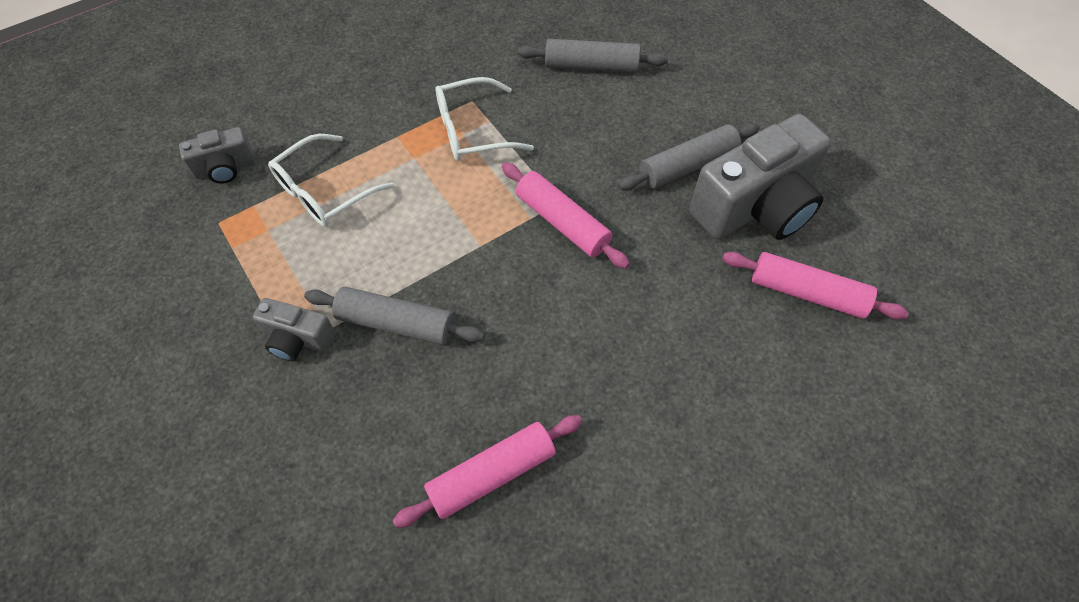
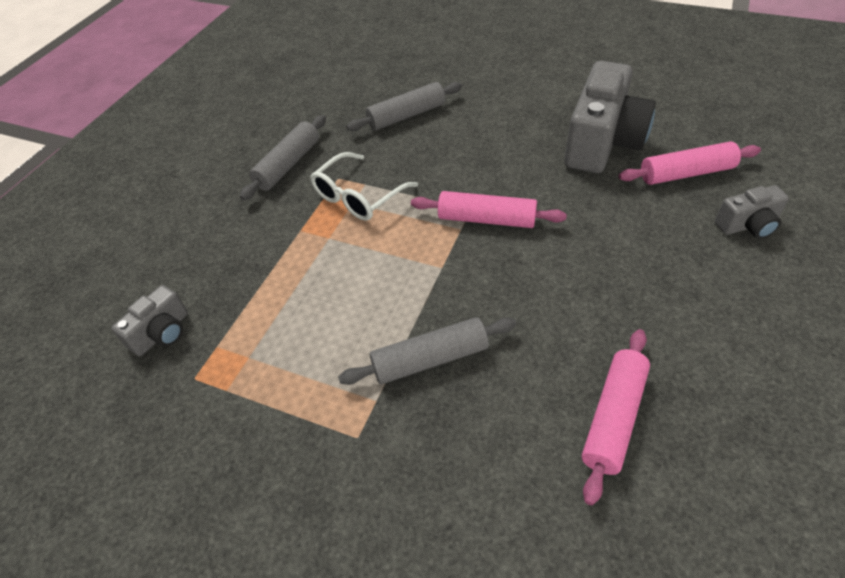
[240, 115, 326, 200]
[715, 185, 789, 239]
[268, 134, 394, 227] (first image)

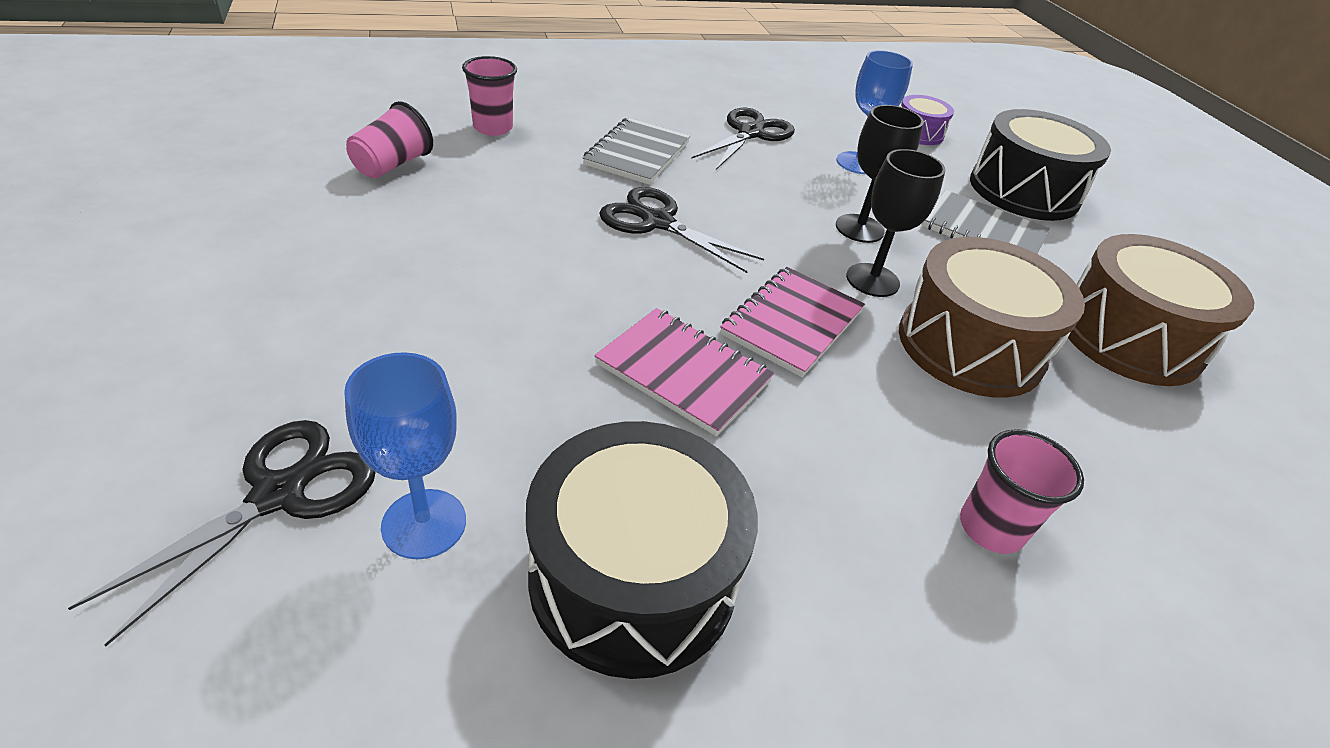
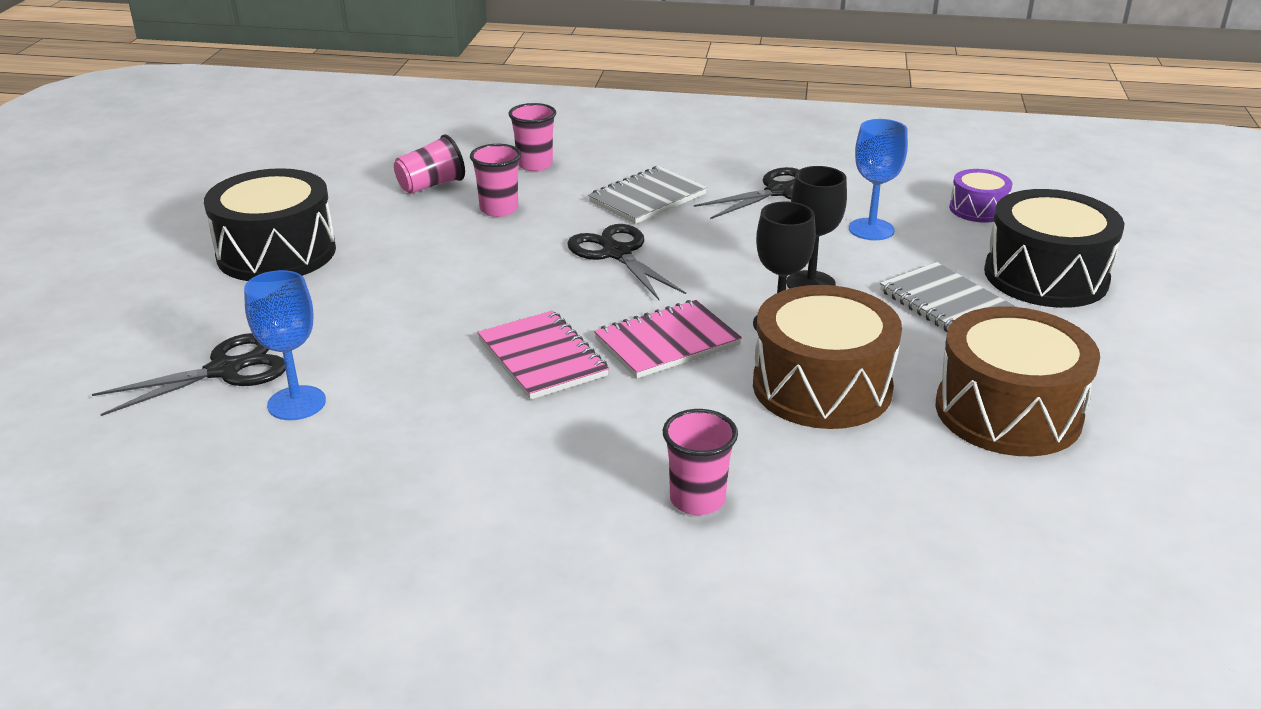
[204, 168, 336, 281]
[470, 144, 521, 217]

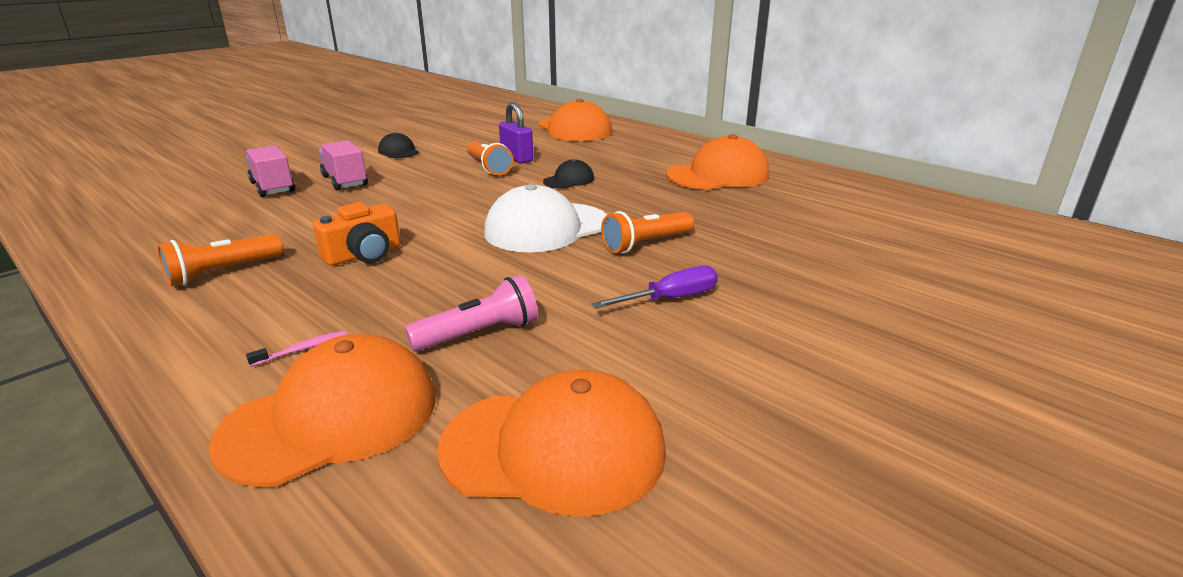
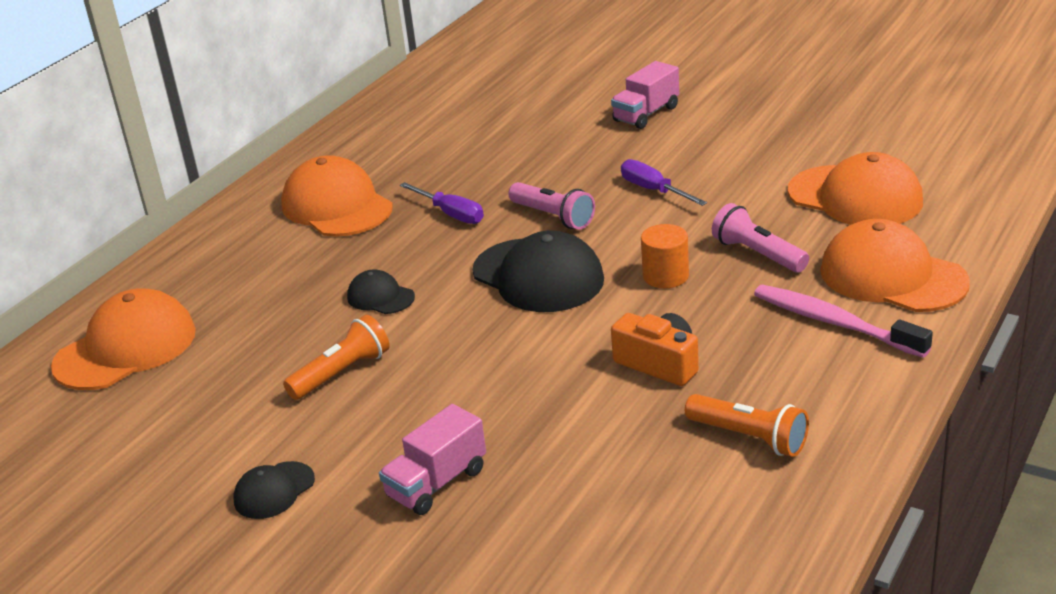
[400, 182, 484, 224]
[472, 231, 604, 312]
[508, 182, 595, 230]
[611, 61, 679, 129]
[641, 224, 689, 288]
[754, 285, 933, 358]
[788, 152, 923, 225]
[499, 102, 533, 163] (first image)

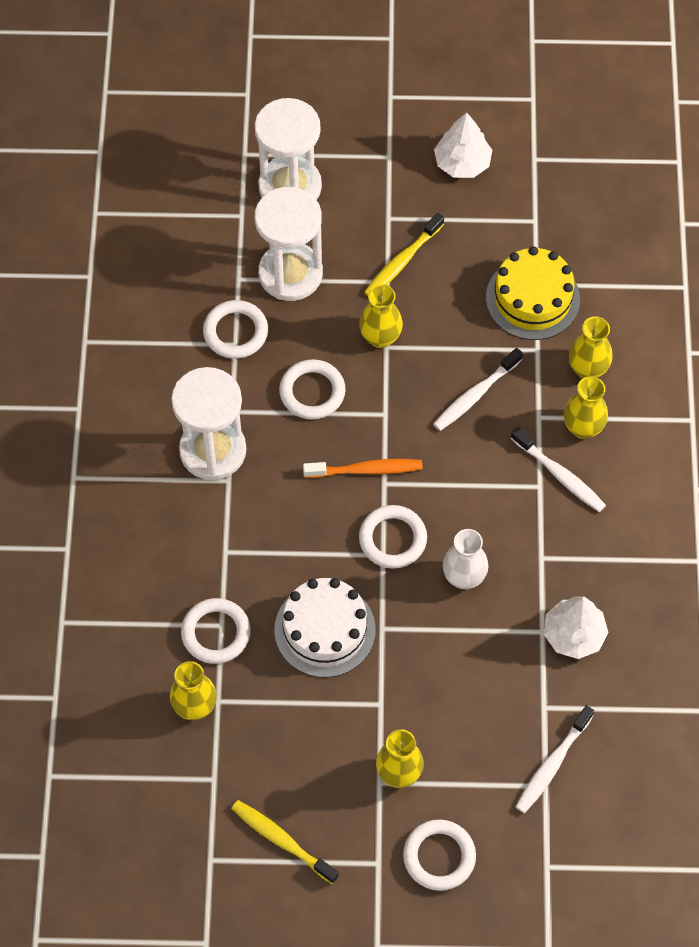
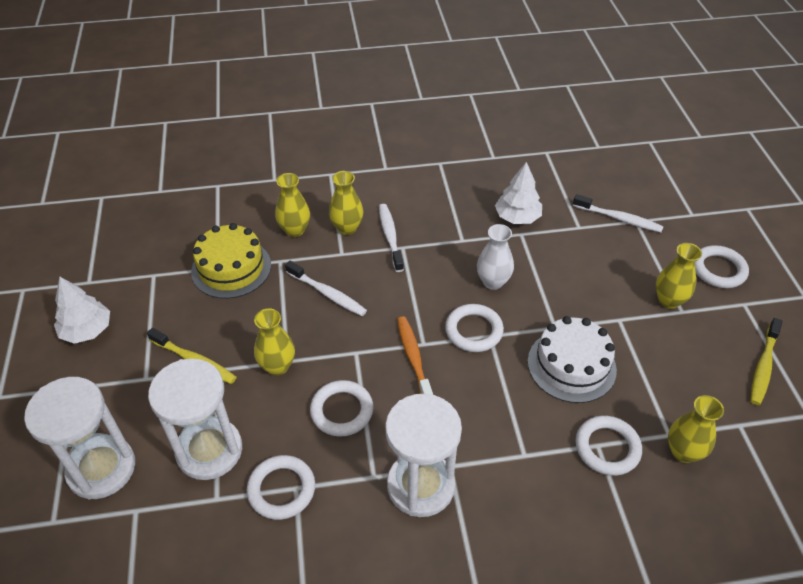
[379, 204, 404, 272]

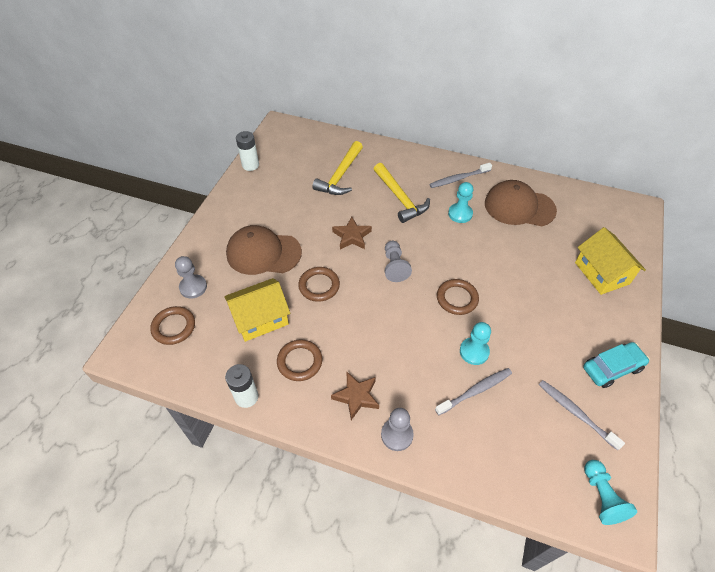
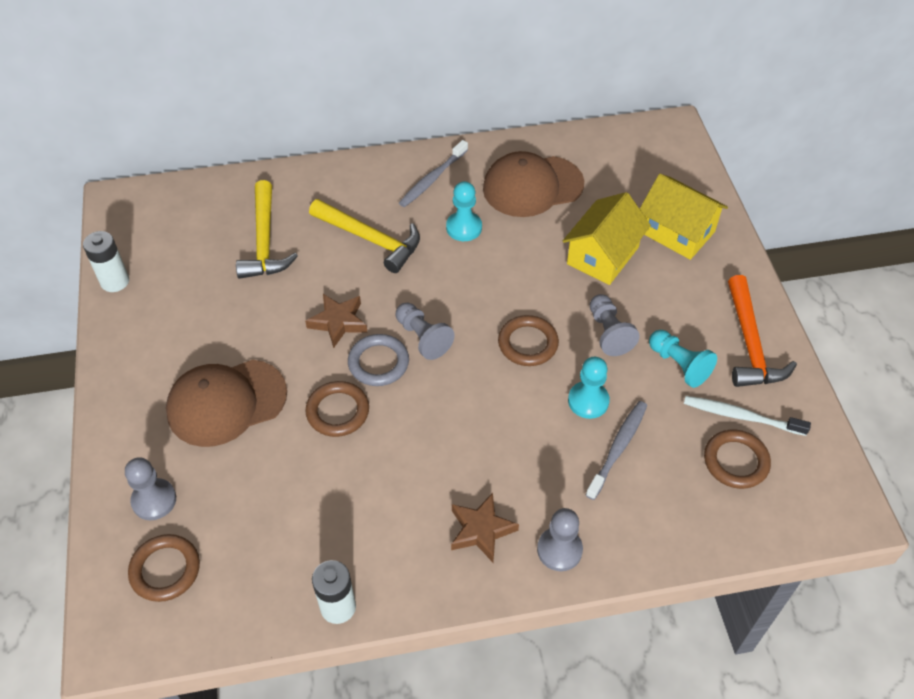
[348, 334, 409, 386]
[563, 192, 651, 285]
[590, 294, 640, 356]
[649, 330, 717, 388]
[684, 396, 811, 436]
[704, 430, 771, 489]
[728, 275, 797, 387]

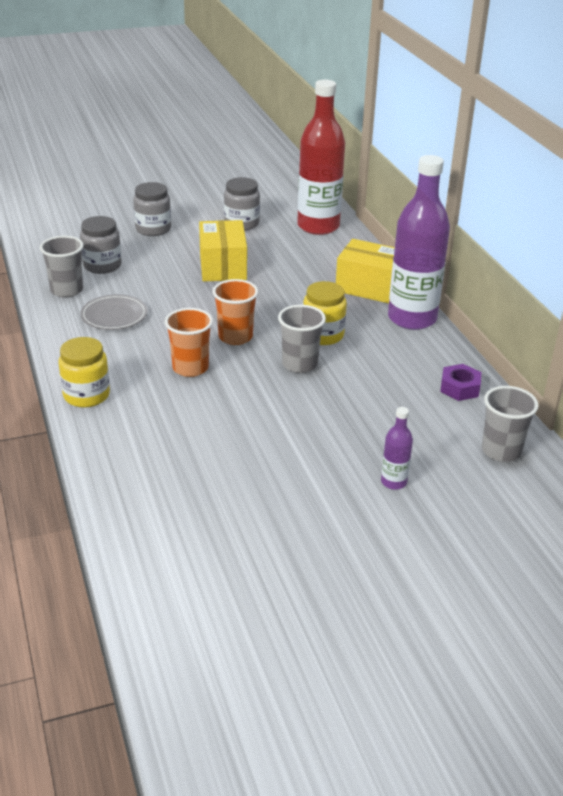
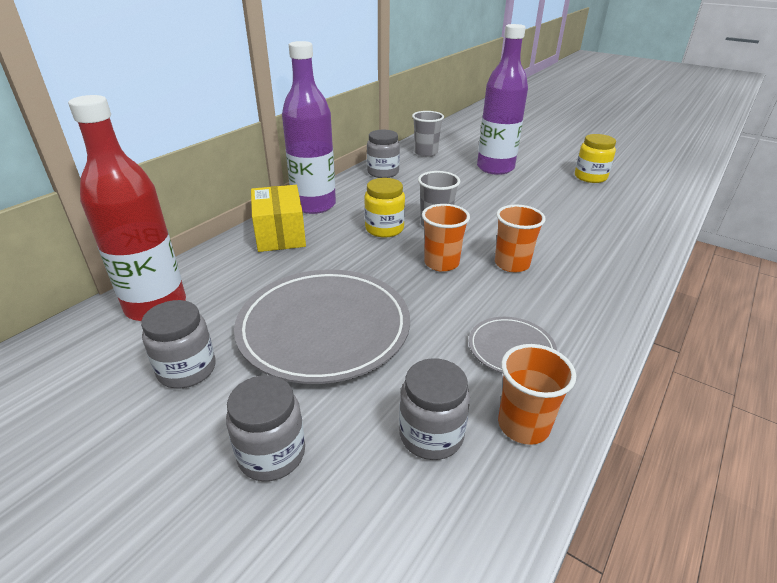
[234, 270, 410, 384]
[367, 130, 400, 178]
[477, 24, 528, 175]
[498, 344, 576, 445]
[575, 134, 616, 183]

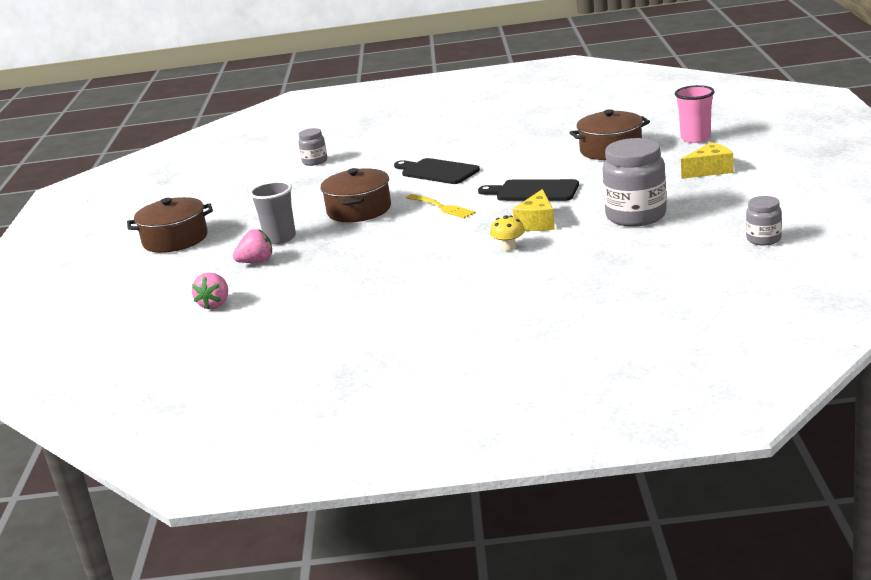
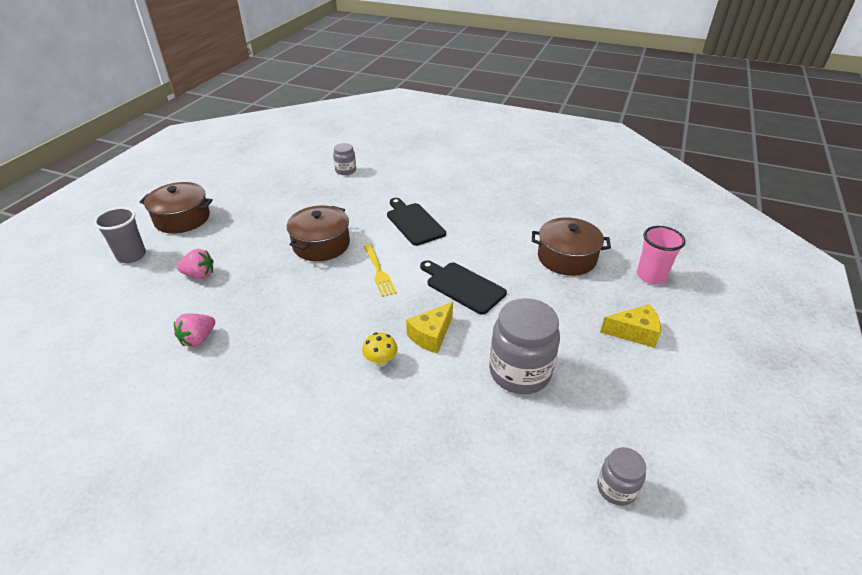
[94, 207, 146, 263]
[174, 314, 215, 347]

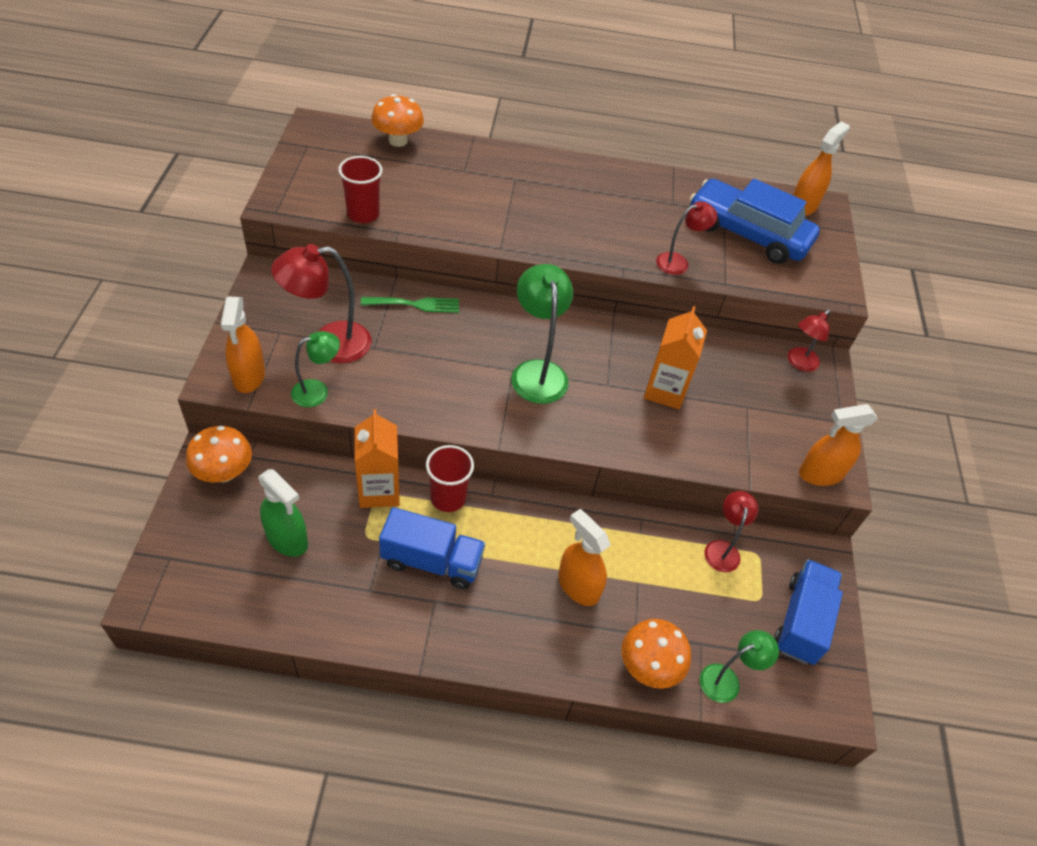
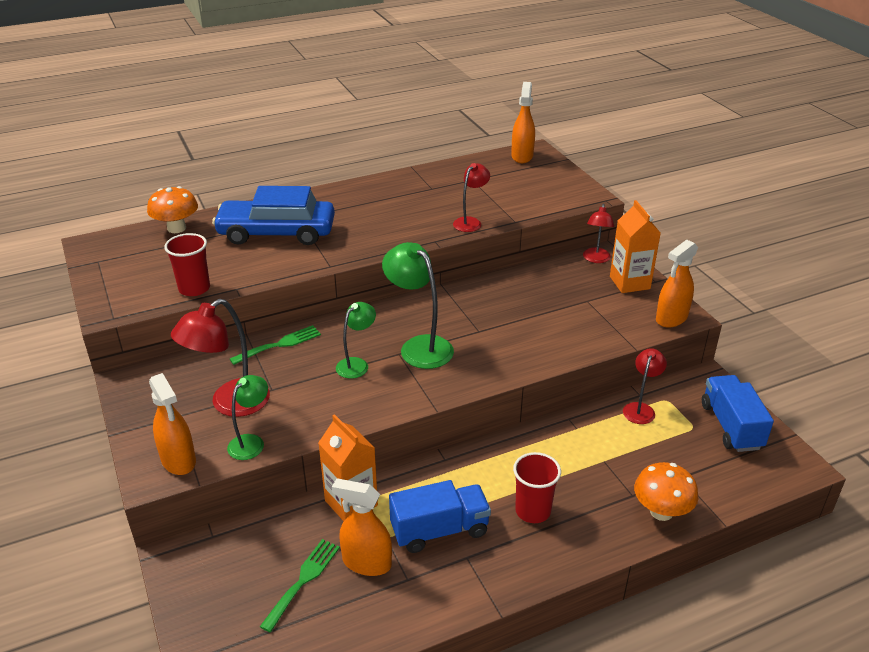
[212, 186, 335, 245]
[260, 539, 340, 632]
[332, 479, 392, 576]
[336, 302, 376, 379]
[513, 452, 561, 523]
[610, 200, 661, 293]
[623, 348, 667, 424]
[186, 426, 252, 483] (first image)

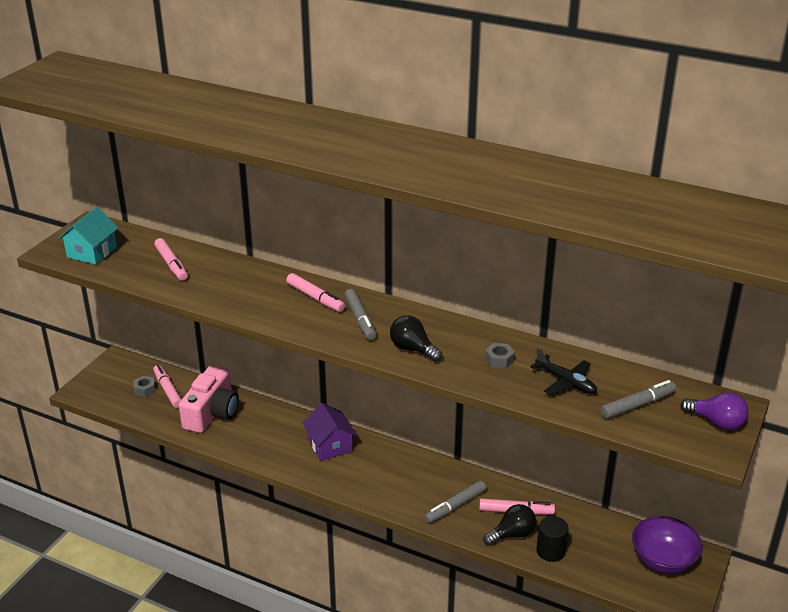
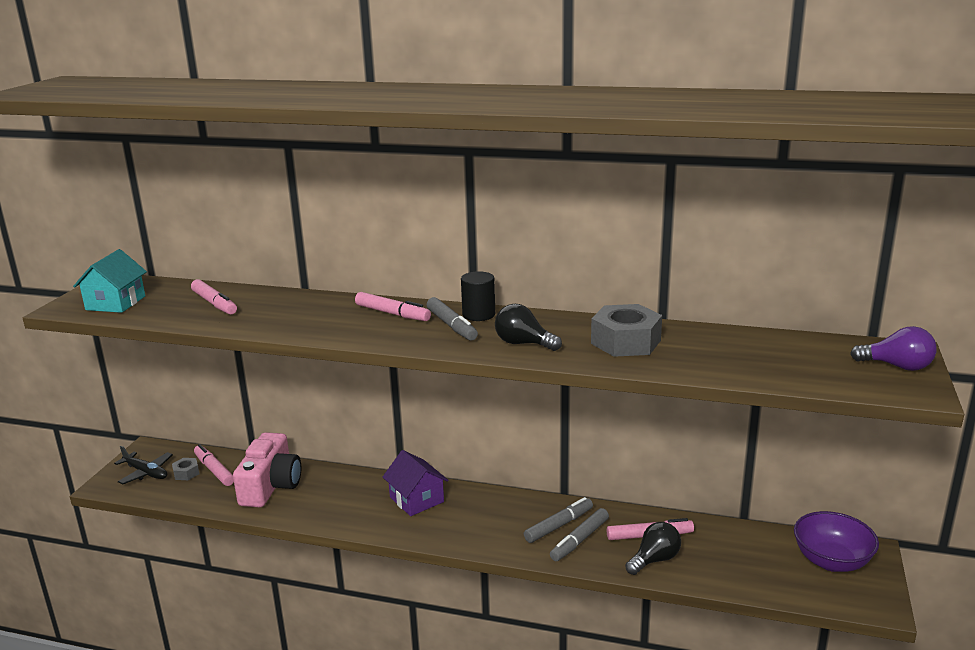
[114, 446, 173, 484]
[461, 271, 495, 321]
[524, 497, 593, 543]
[591, 304, 662, 357]

